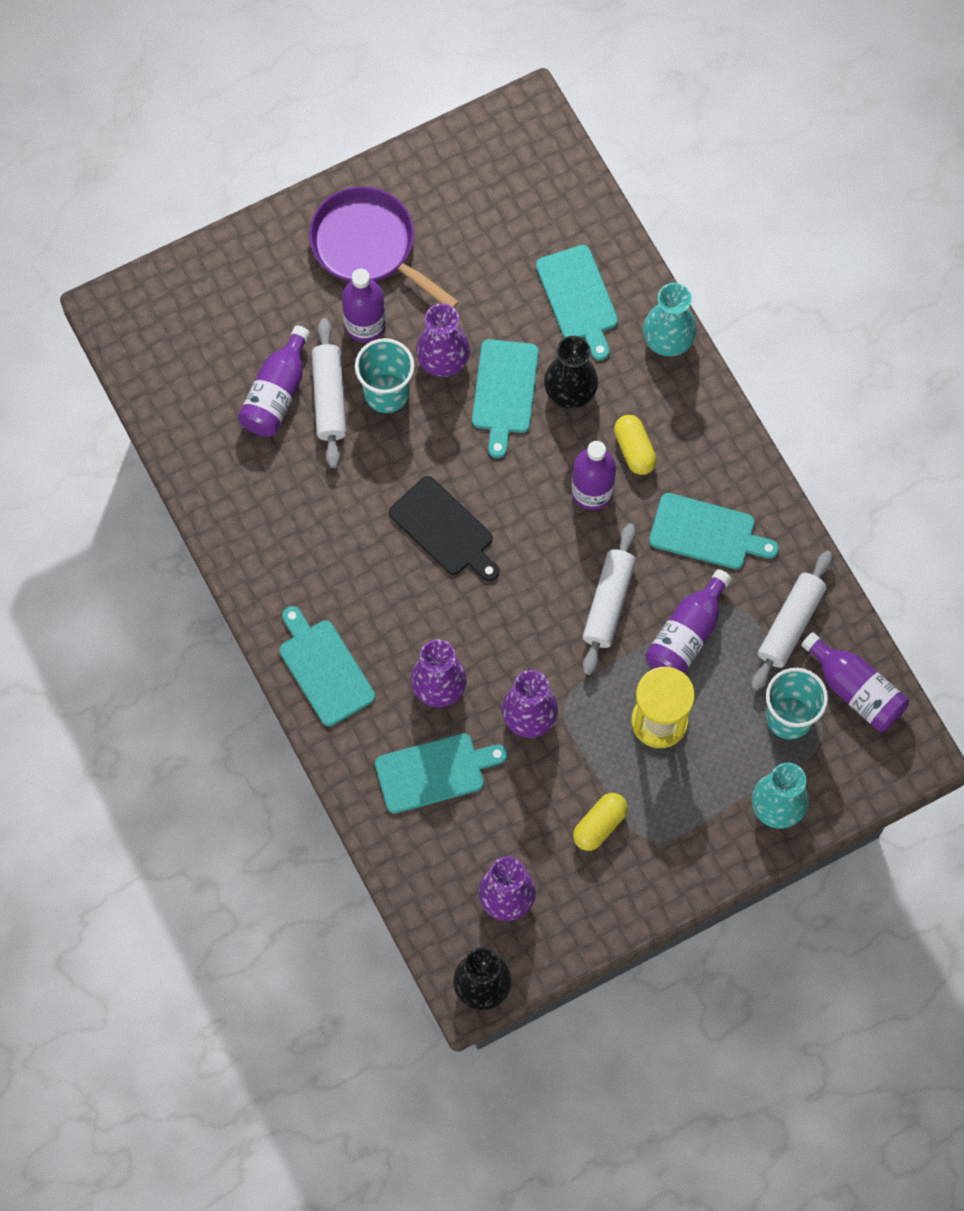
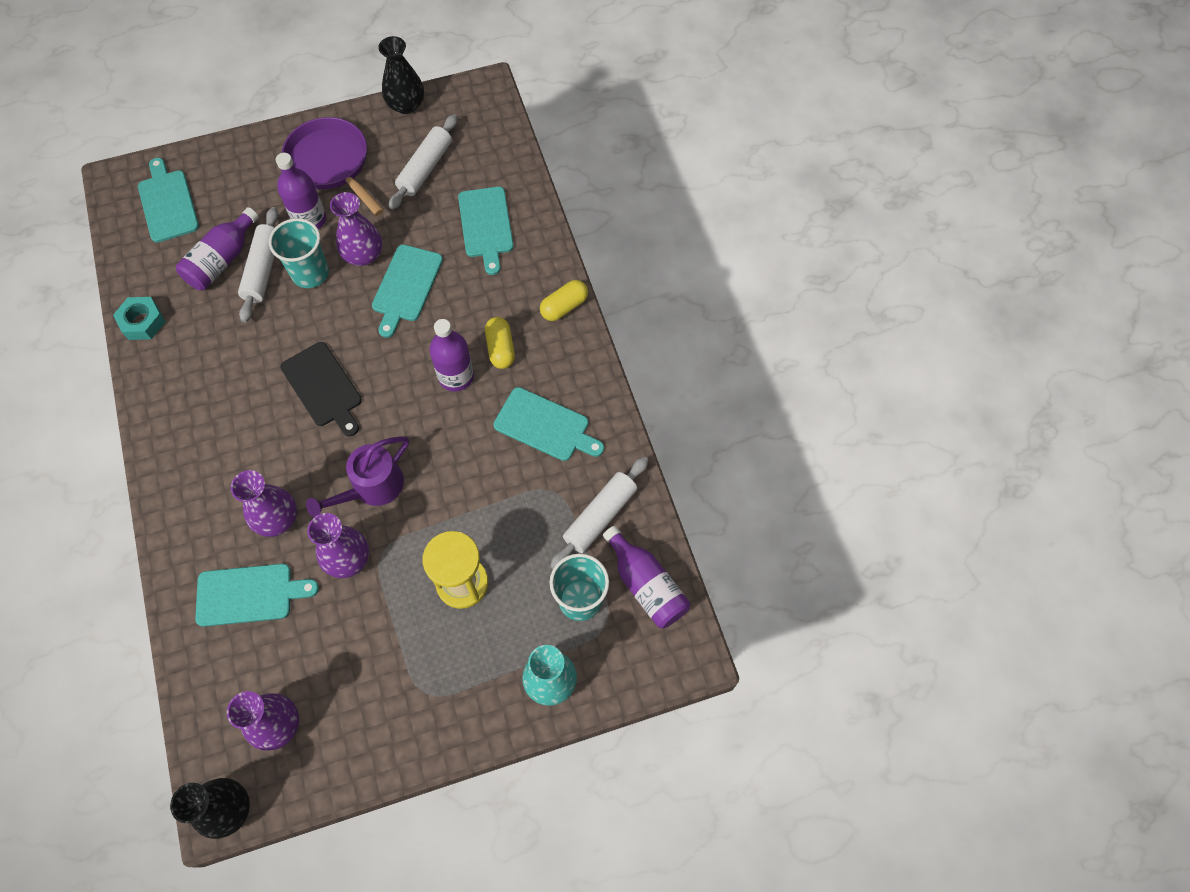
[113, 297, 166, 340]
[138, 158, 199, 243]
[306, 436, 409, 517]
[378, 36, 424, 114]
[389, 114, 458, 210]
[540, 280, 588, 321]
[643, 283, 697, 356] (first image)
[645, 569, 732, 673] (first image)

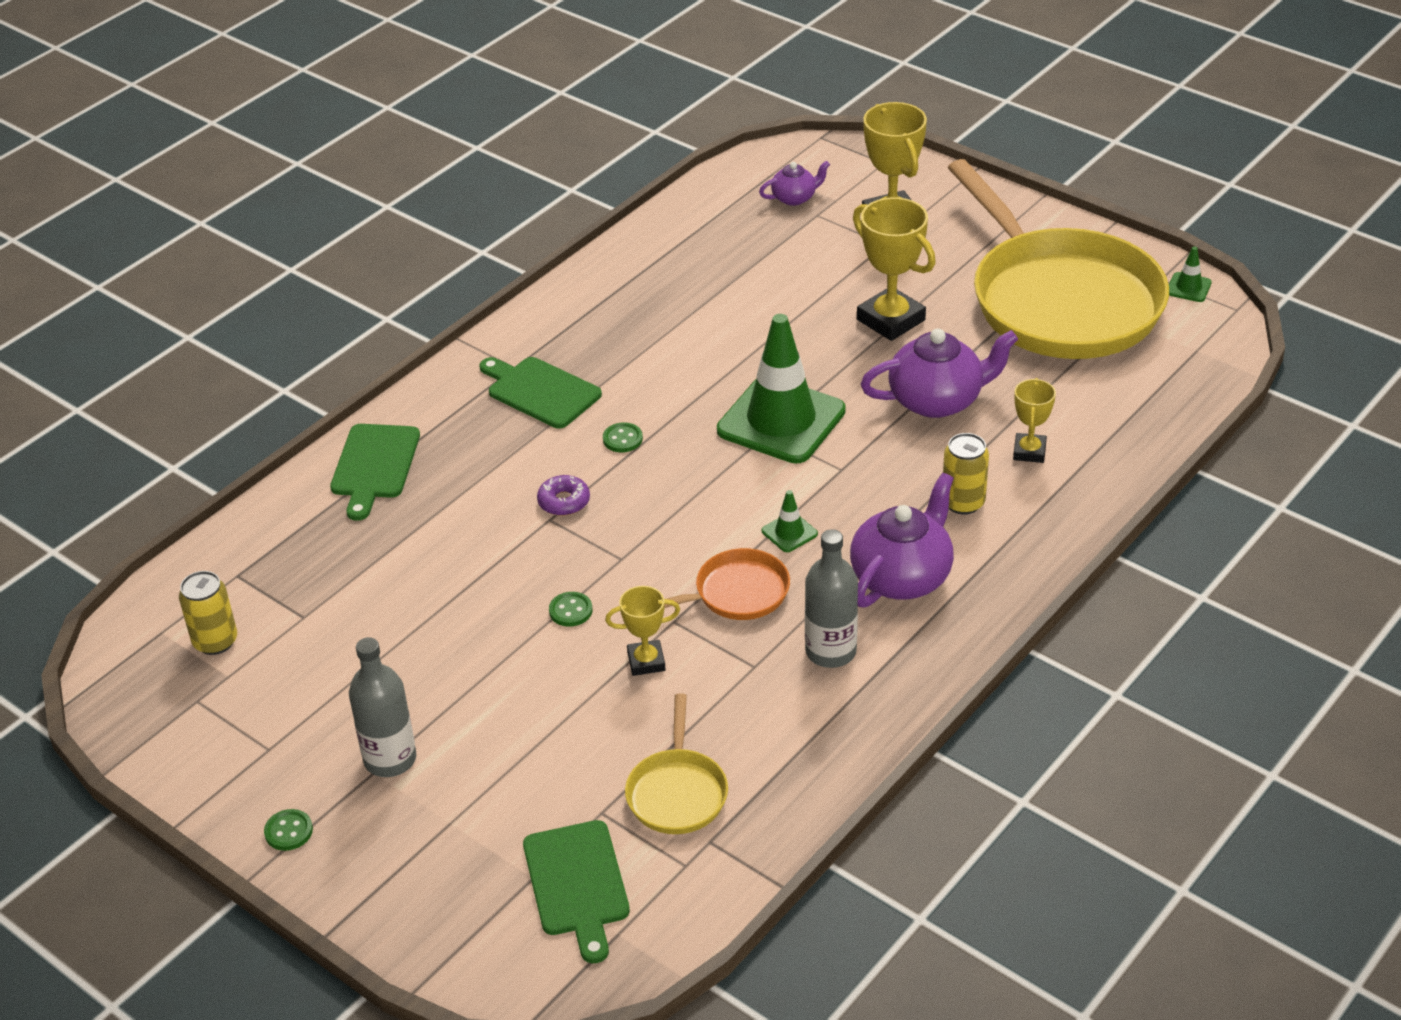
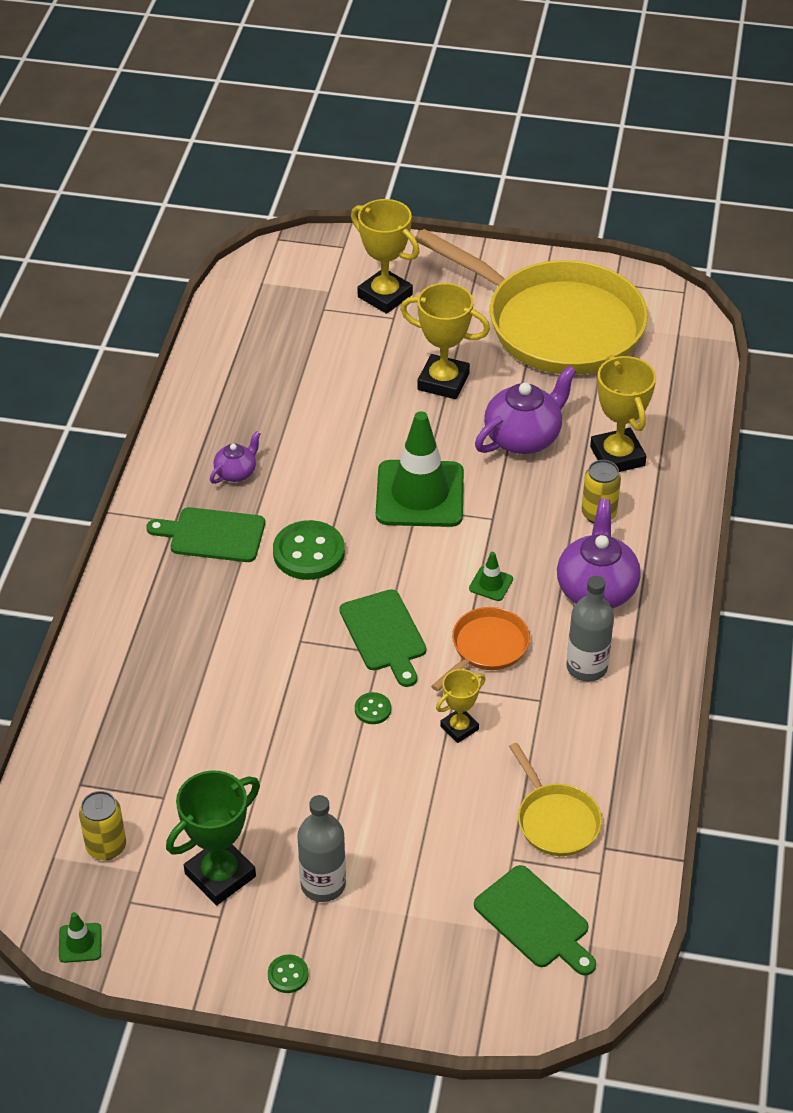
[59, 912, 102, 963]
[166, 770, 260, 905]
[210, 431, 261, 484]
[273, 520, 345, 580]
[339, 589, 426, 687]
[590, 355, 656, 472]
[537, 475, 590, 516] (first image)

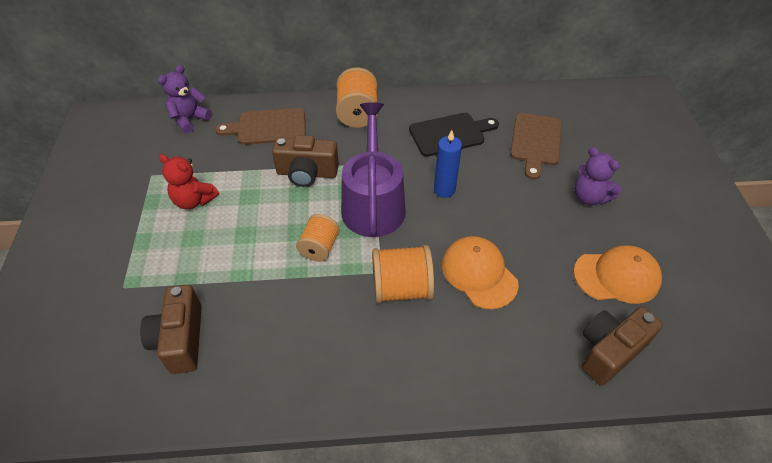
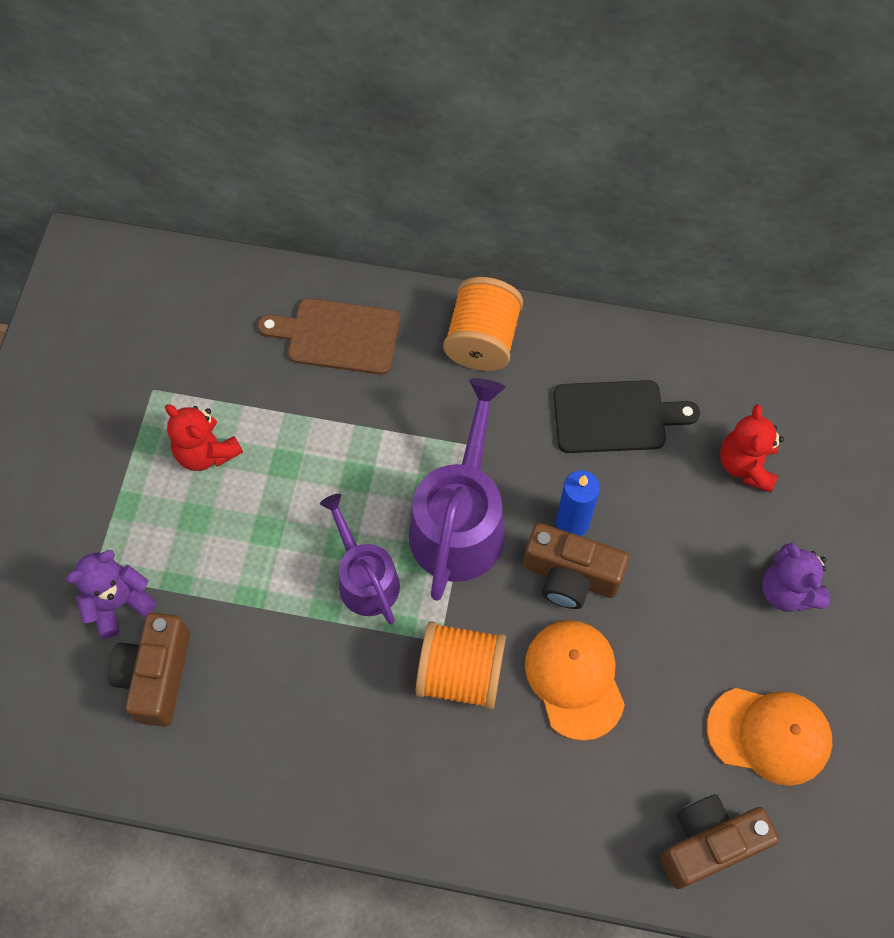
[66, 550, 157, 639]
[320, 494, 400, 625]
[524, 523, 629, 609]
[720, 404, 784, 493]

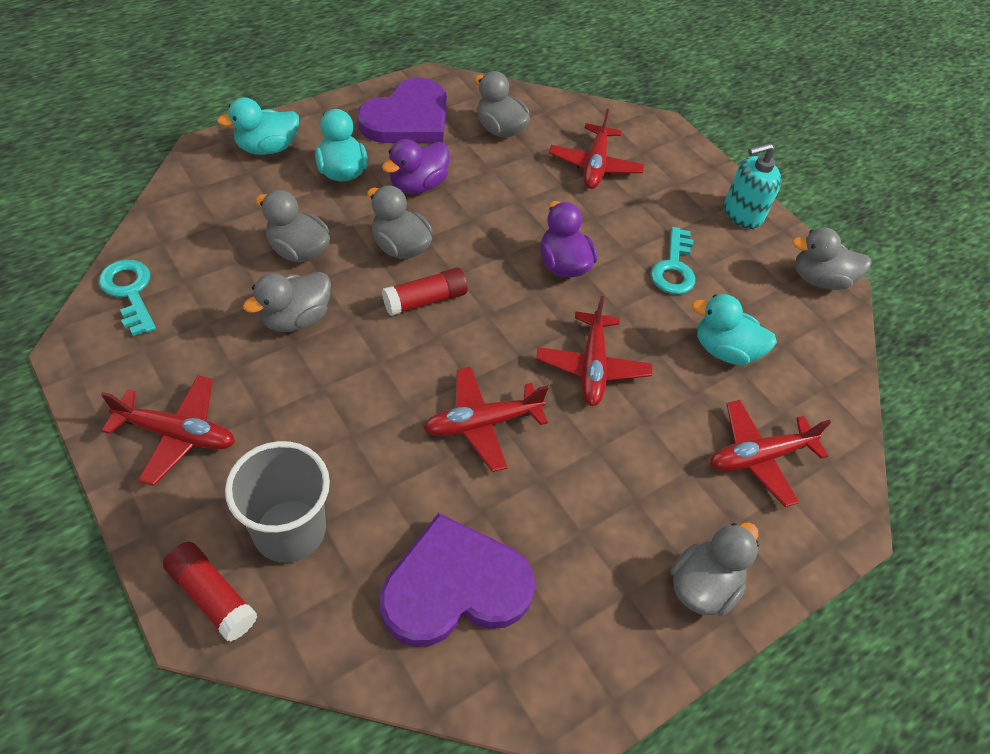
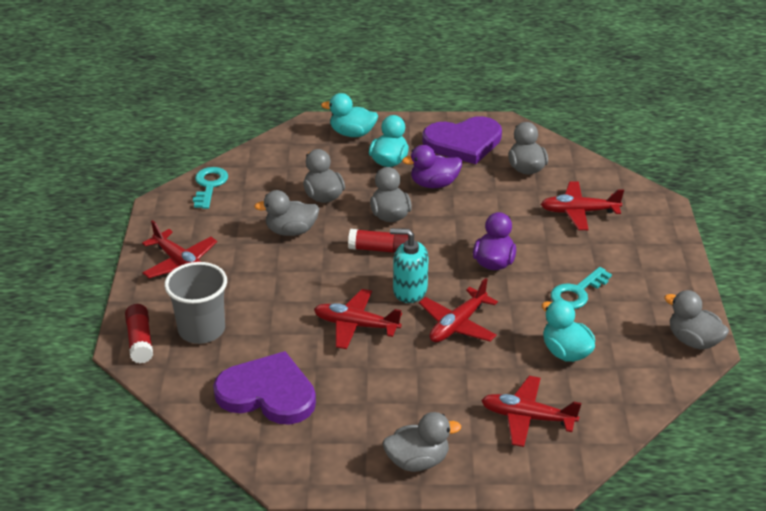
[390, 228, 429, 303]
[541, 182, 624, 230]

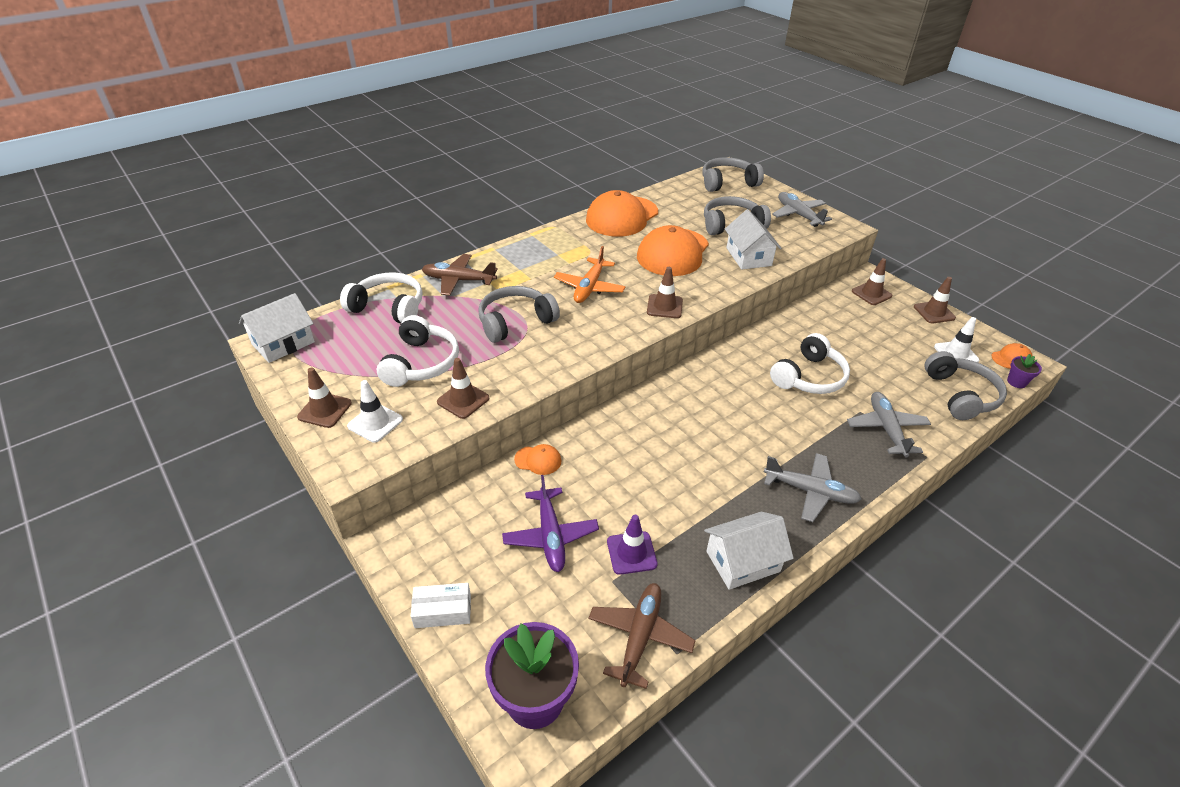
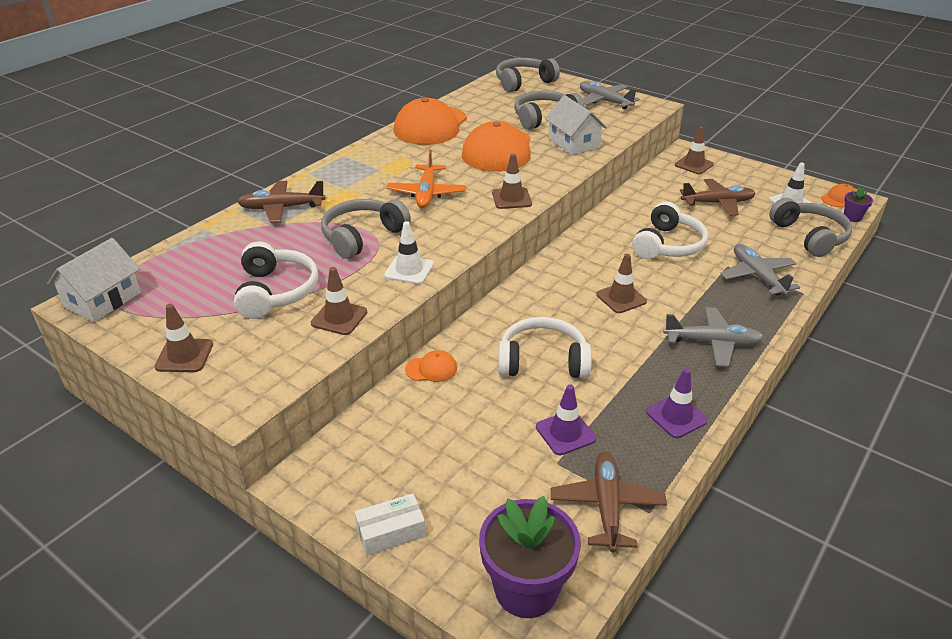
[384, 221, 434, 284]
[498, 317, 592, 378]
[596, 254, 647, 313]
[646, 368, 708, 438]
[680, 179, 756, 216]
[502, 475, 599, 572] (first image)

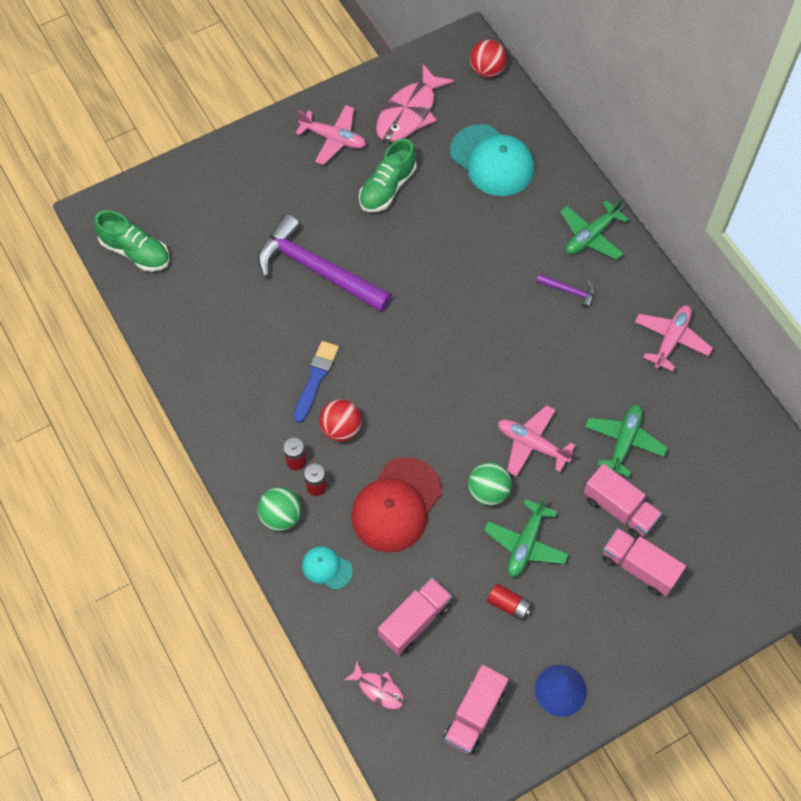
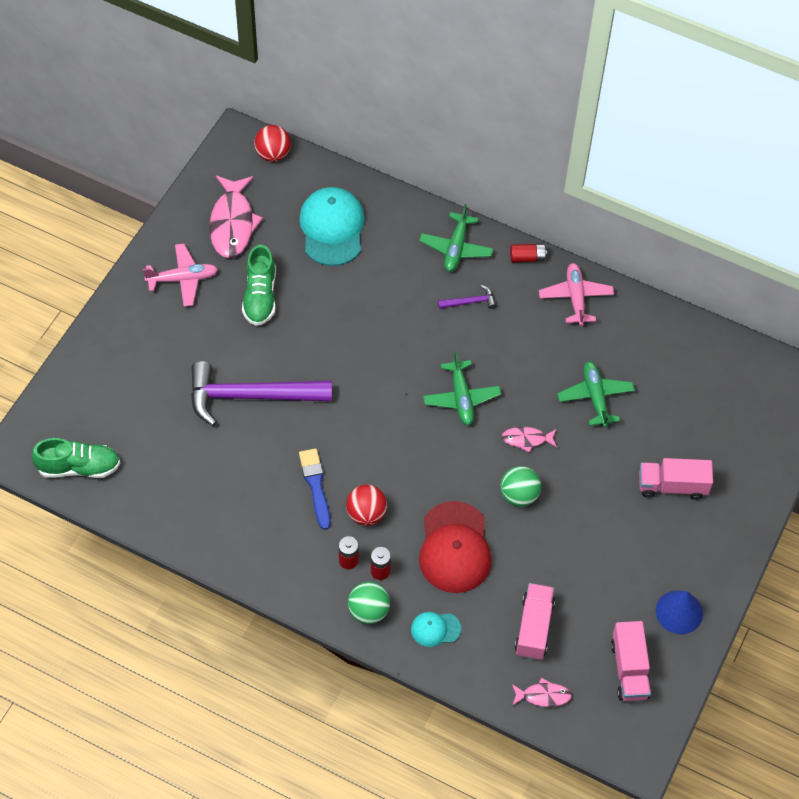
[299, 187, 365, 266]
[423, 351, 501, 425]
[502, 427, 557, 453]
[510, 244, 547, 263]
[584, 464, 662, 539] (first image)

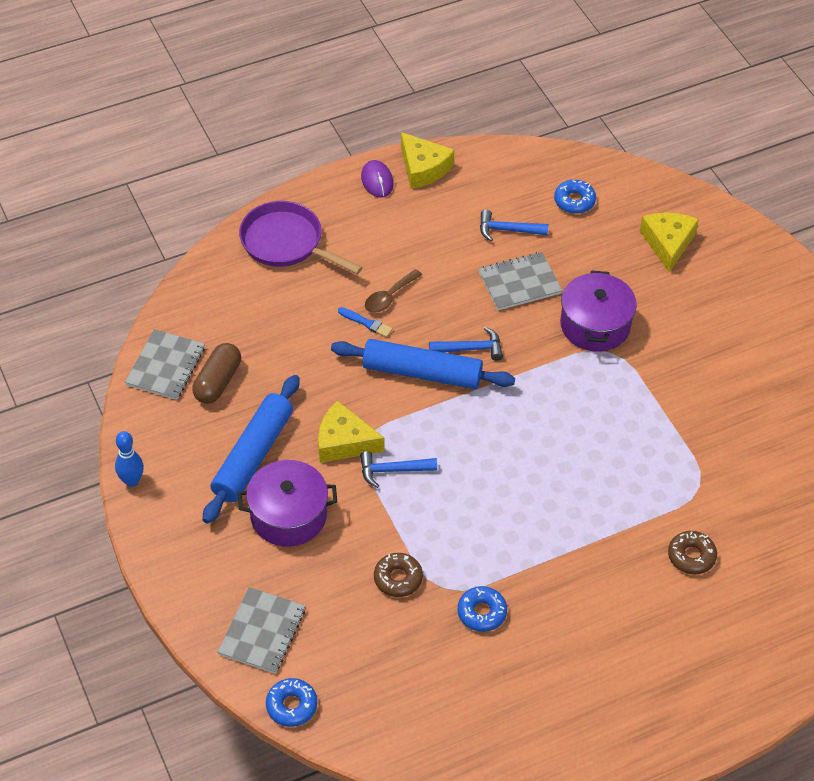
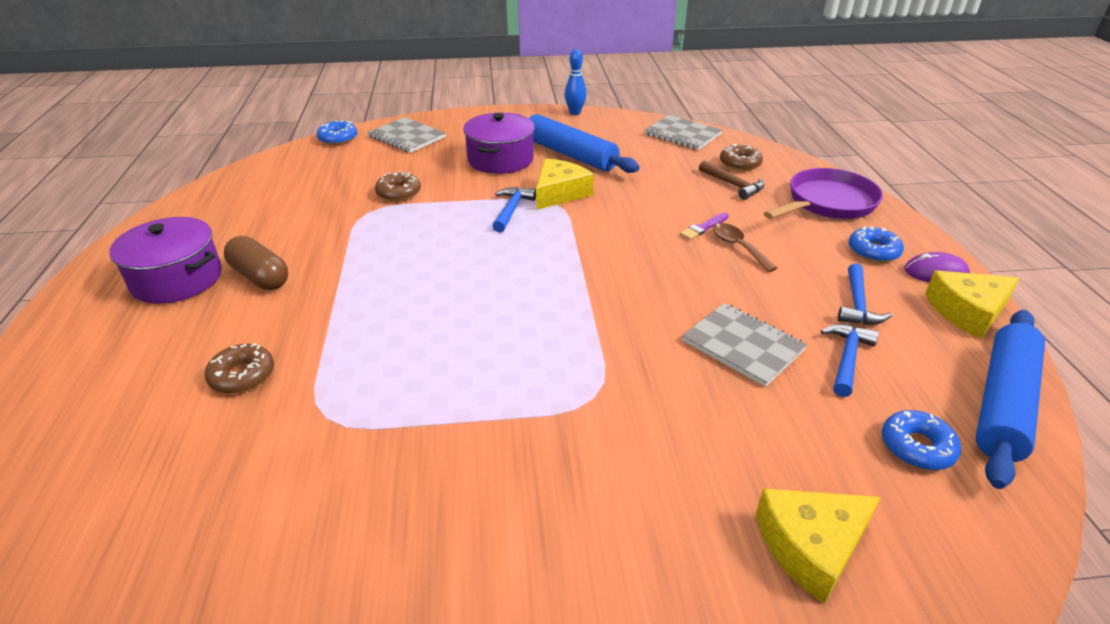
[109, 217, 222, 304]
[224, 236, 288, 290]
[680, 213, 729, 240]
[682, 303, 807, 387]
[699, 160, 764, 200]
[720, 144, 763, 171]
[756, 488, 881, 604]
[838, 263, 892, 325]
[848, 226, 904, 262]
[976, 310, 1045, 489]

